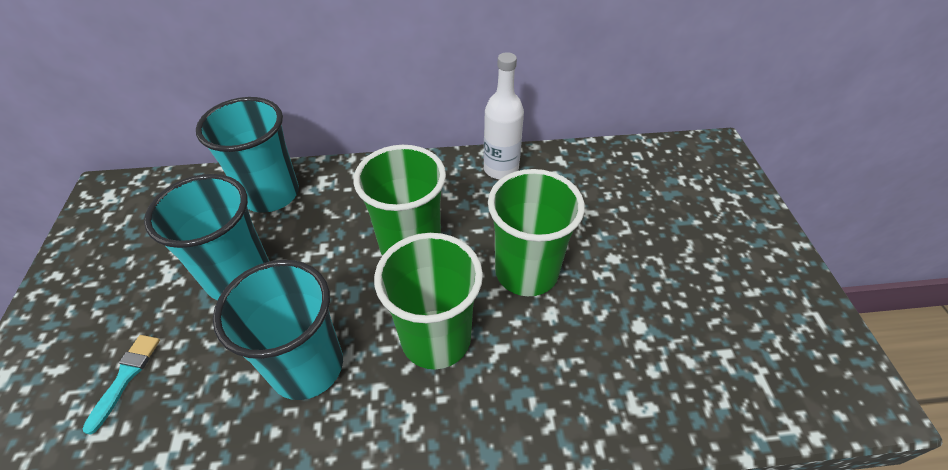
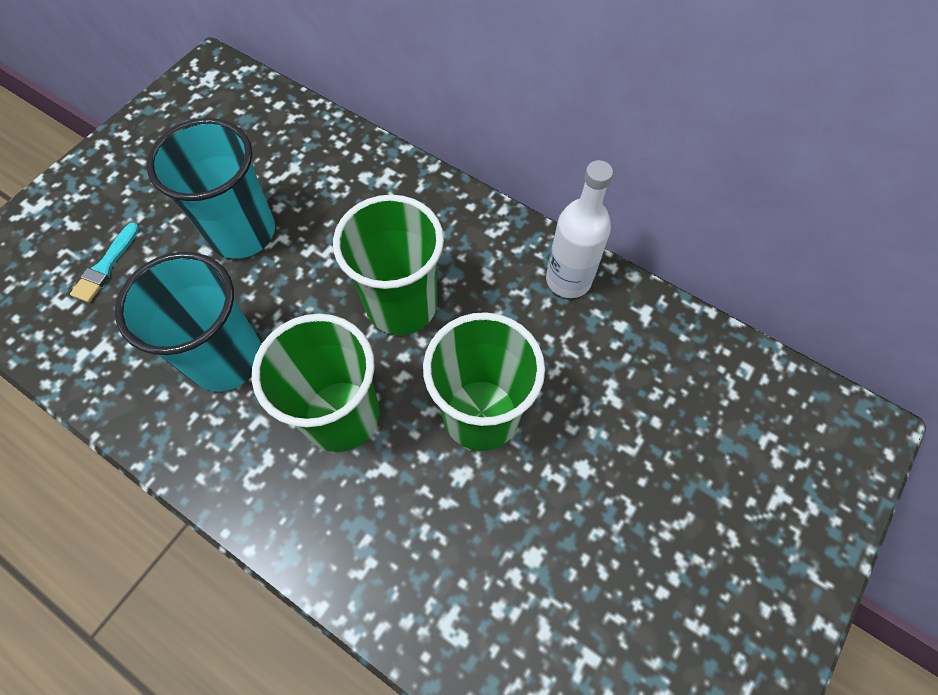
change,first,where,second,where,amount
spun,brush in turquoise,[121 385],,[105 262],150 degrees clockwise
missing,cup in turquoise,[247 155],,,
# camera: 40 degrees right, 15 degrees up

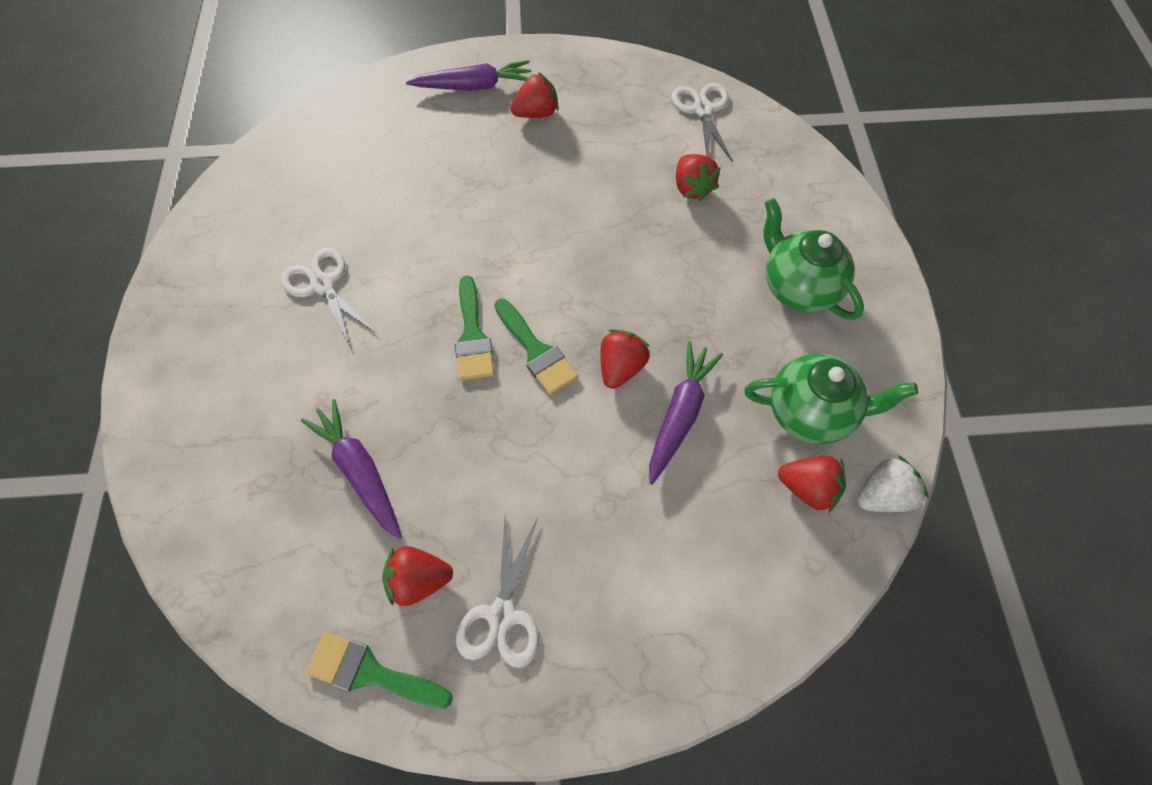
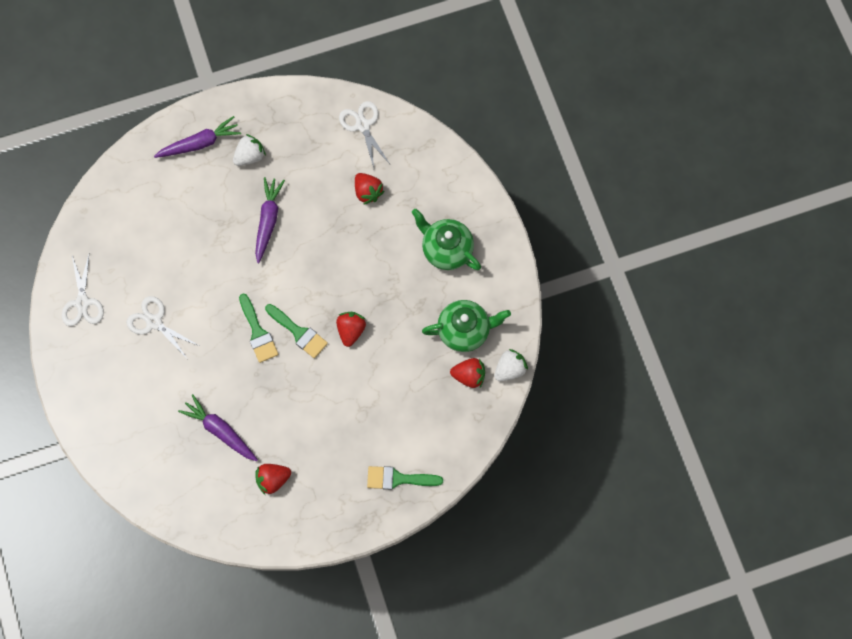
change,first,where,second,where,amount
relocated,scissors in white,[497 592],,[83 290],
colour,strawberry in red,[534 95],strawberry in white,[249 150],
relocated,carrot in purple,[686 413],,[270 220],
relocated,brush in green,[379 670],,[405 478],
# camera: 15 degrees left, 10 degrees up

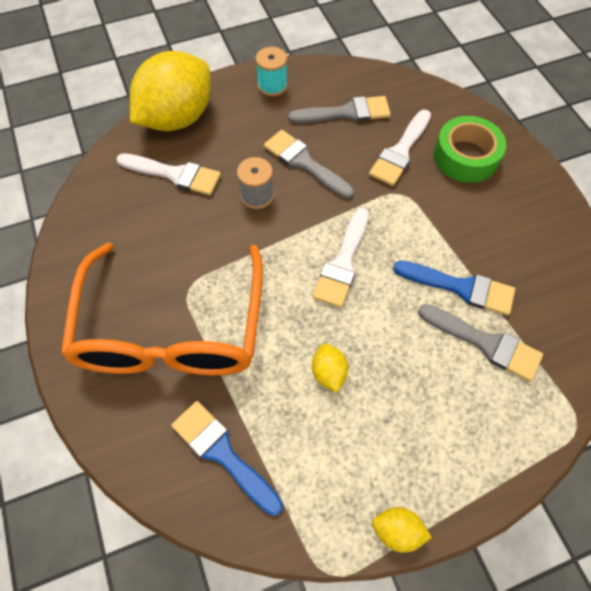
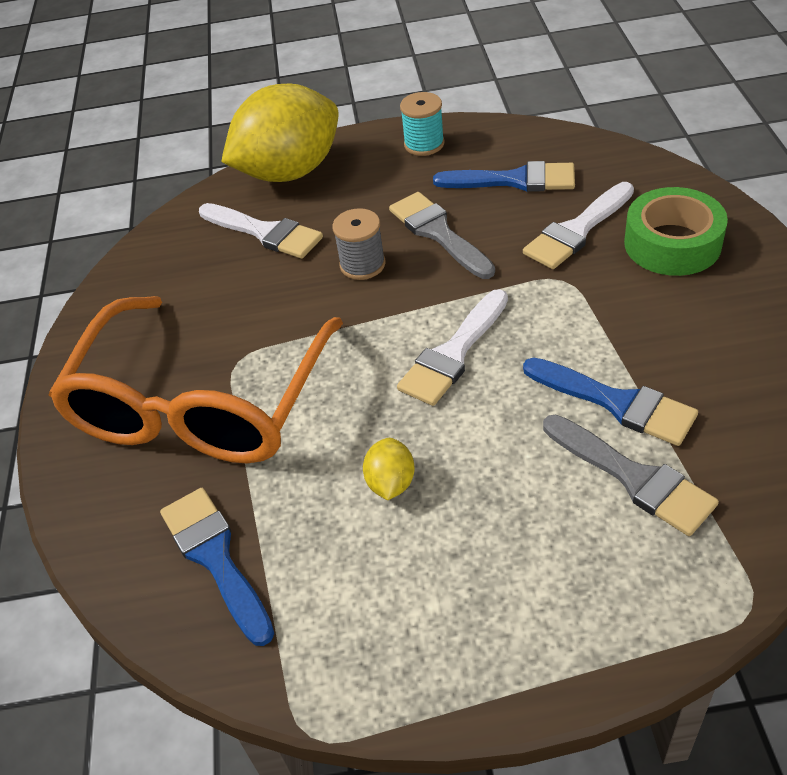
change,first,where,second,where,amount
colour,brush in grey,[339 109],brush in blue,[504 176],
missing,lemon in yellow,[402 530],,,
# camera: 20 degrees right, 15 degrees down

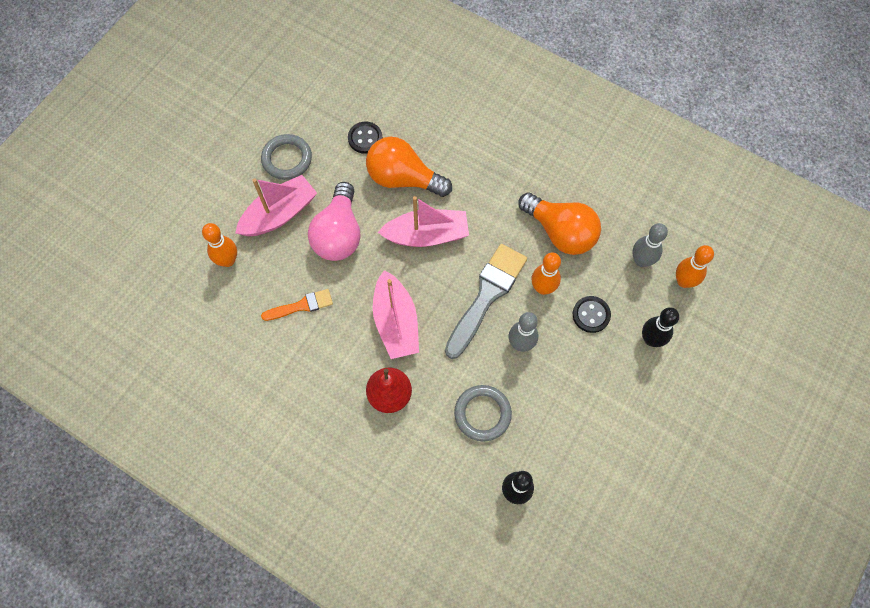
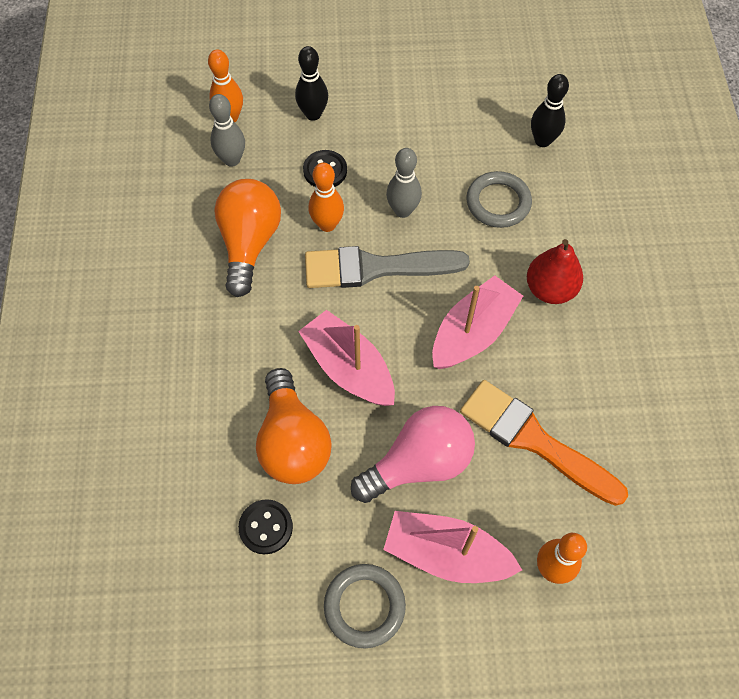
change,first,where,second,where,amount
size,brush in orange,[297 305],,[544 443],x1.83
# camera: 125 degrees left, 5 degrees down

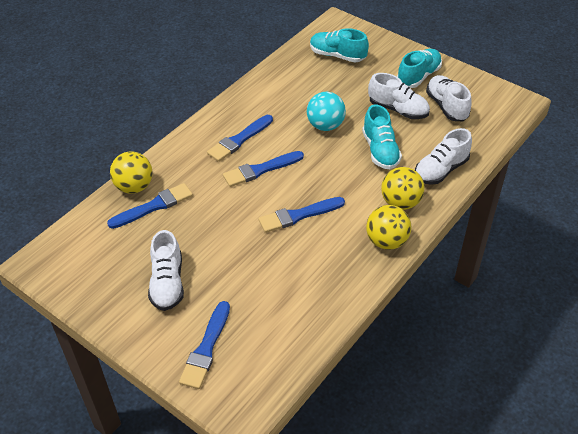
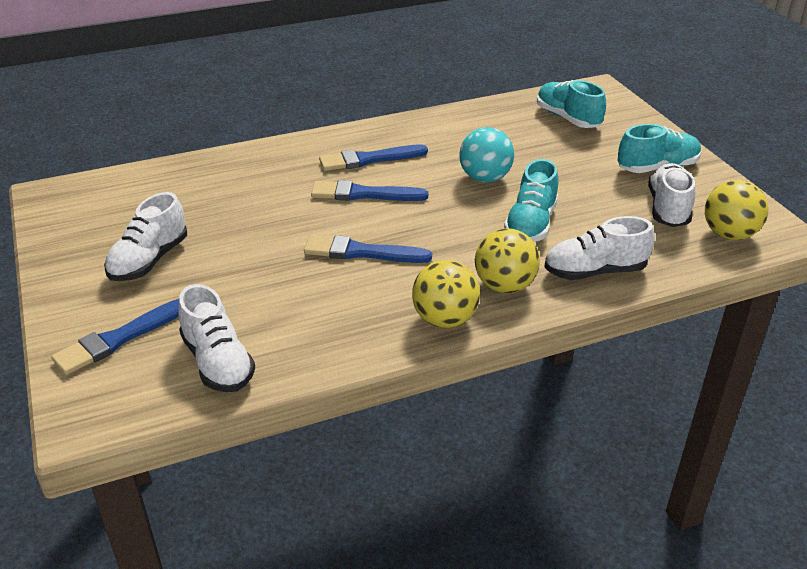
change,first,where,second,where,amount
relocated,shoe in white,[399 96],,[216 338],
relocated,ball in yellow,[131 172],,[737 210],
missing,brush in blue,[150 206],,,
# camera: 30 degrees right, 10 degrees down

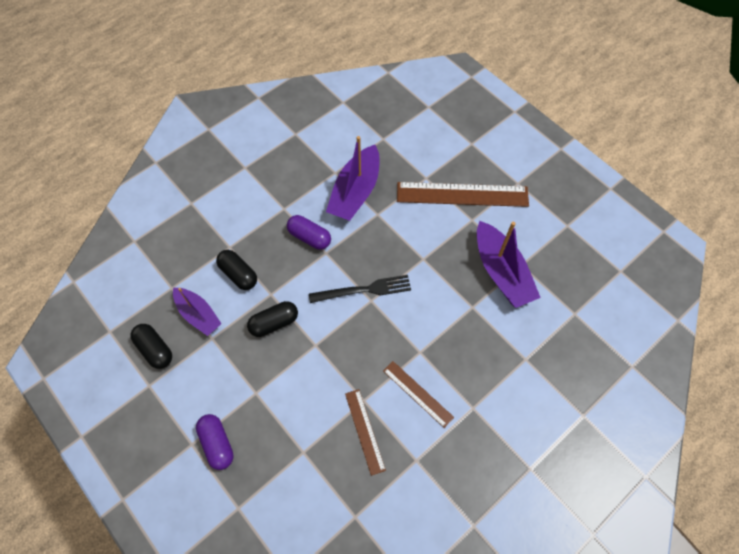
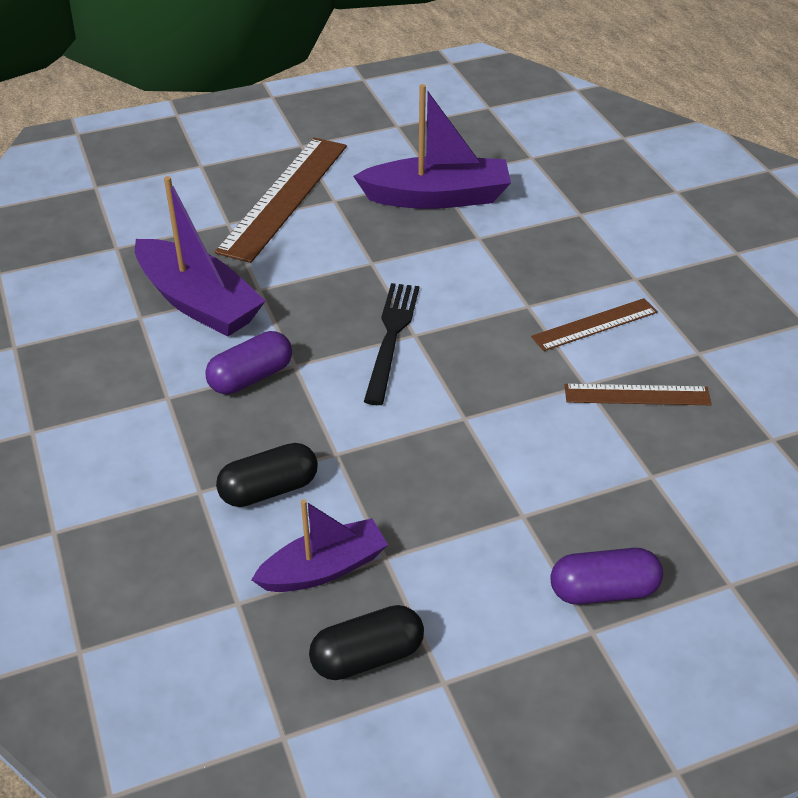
change,first,where,second,where,amount
missing,capsule in black,[272 319],,,
# camera: 70 degrees left, 20 degrees down

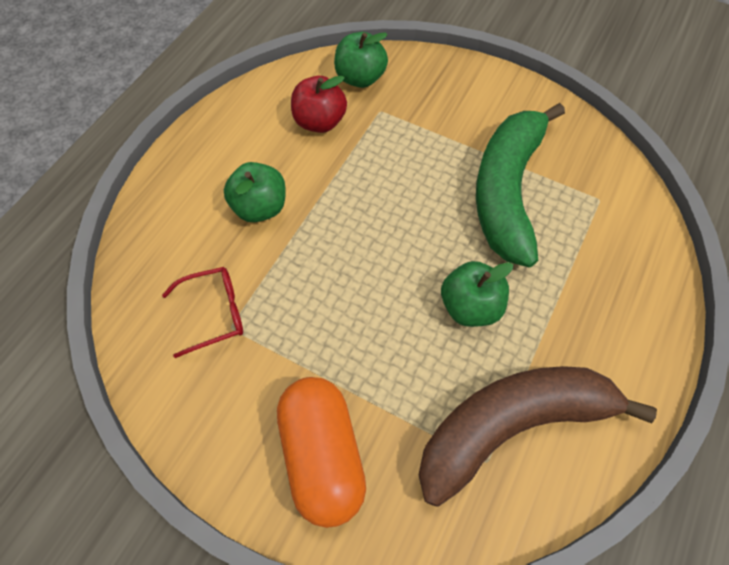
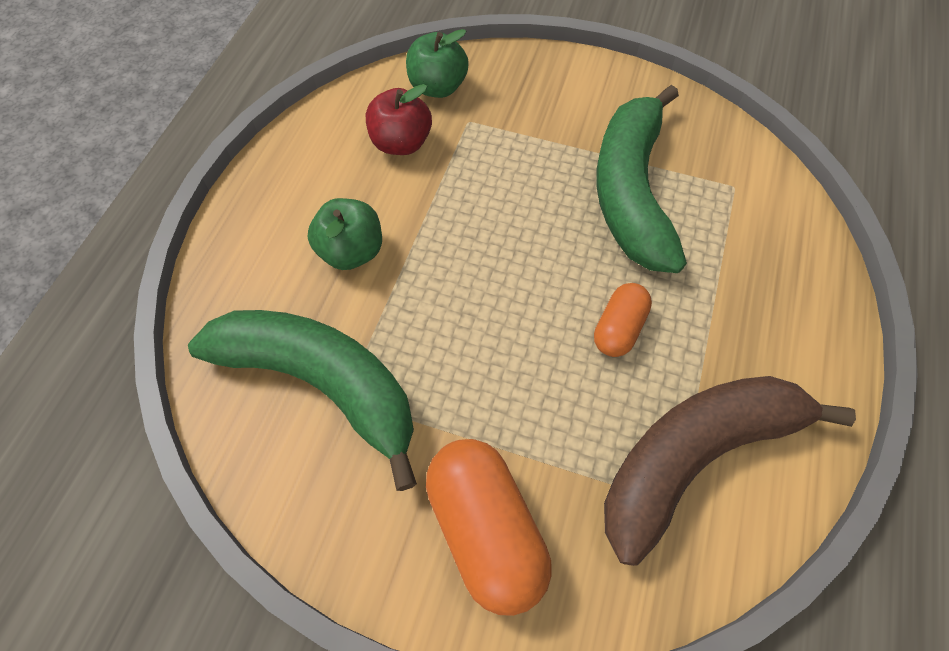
change,first,where,second,where,amount
exchanged,glasses in red,[202 312],banana in green,[302 400],
exchanged,apple in green,[477 294],capsule in orange,[623 320],
# camera: 10 degrees left, 0 degrees up

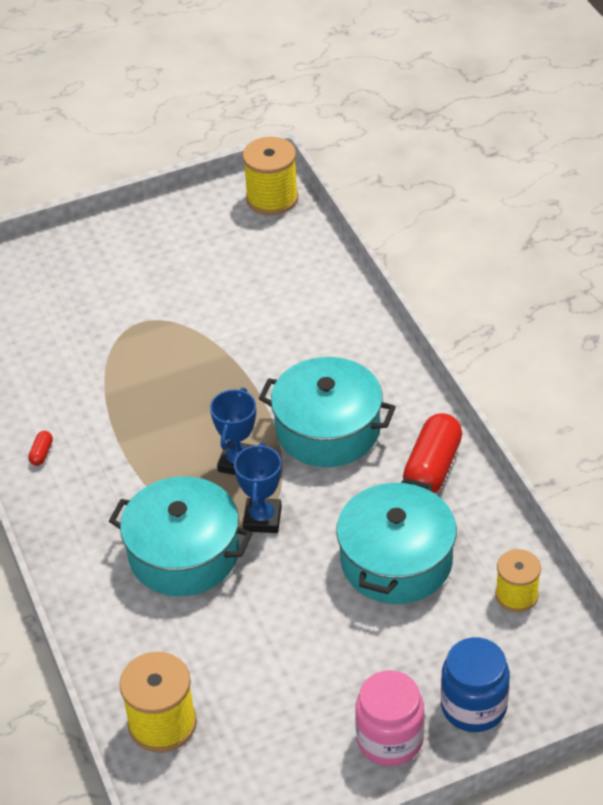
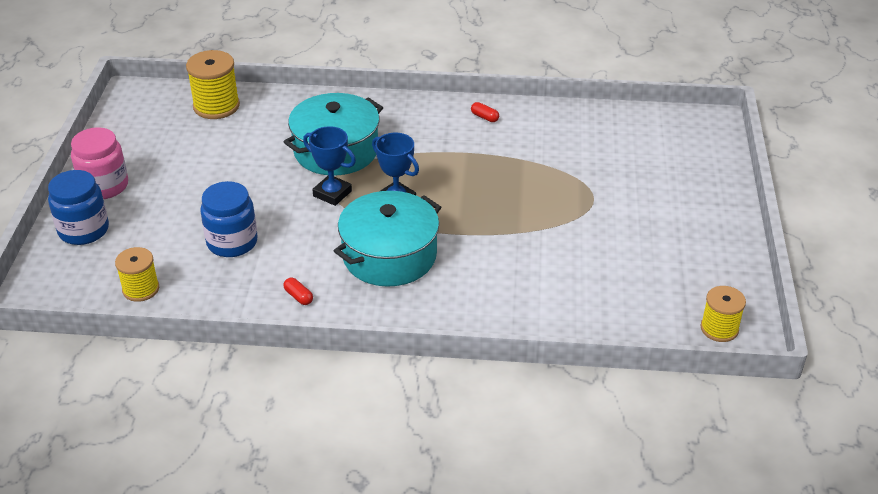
change,first,where,second,where,amount
exchanged,pot in turquoise,[396 541],jar in blue,[229 219],
size,capsule in red,[432 453],,[298 291],x0.42
size,spool in yellow,[270 176],,[723 314],x0.66
# camera: 115 degrees right, 5 degrees down

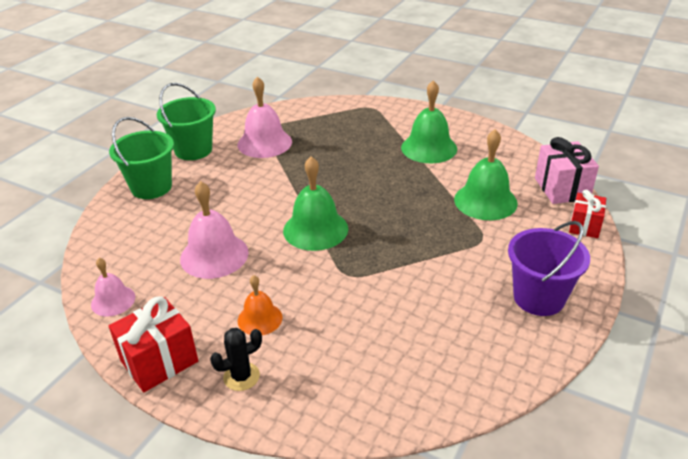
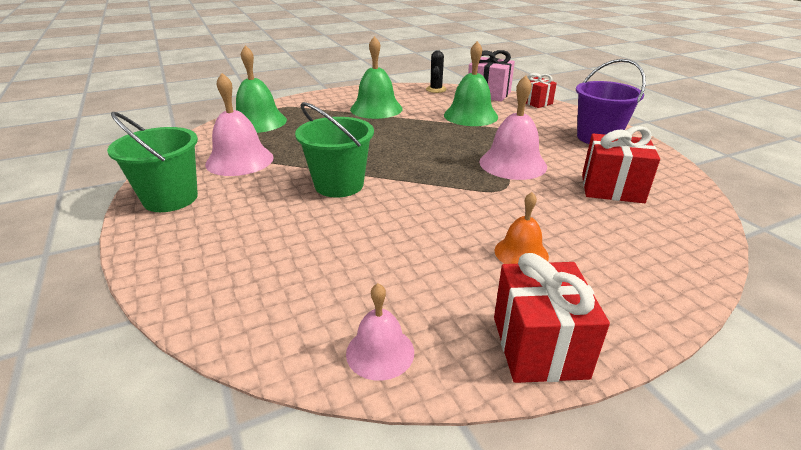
change,first,where,second,where,amount
relocated,bell in green,[315 203],,[261 89],
relocated,bucket in green,[141 158],,[334 150],
relocated,cactus in black,[236 359],,[436 71],
relocated,bell in pink,[214 230],,[513 127],
appeared,,,gift in red,[621 164],
# camera: 55 degrees left, 5 degrees down

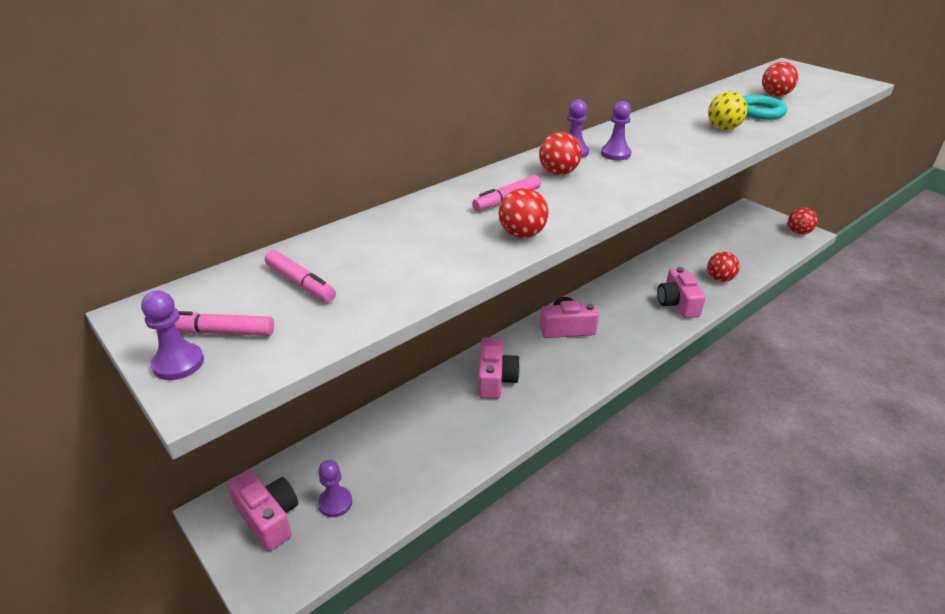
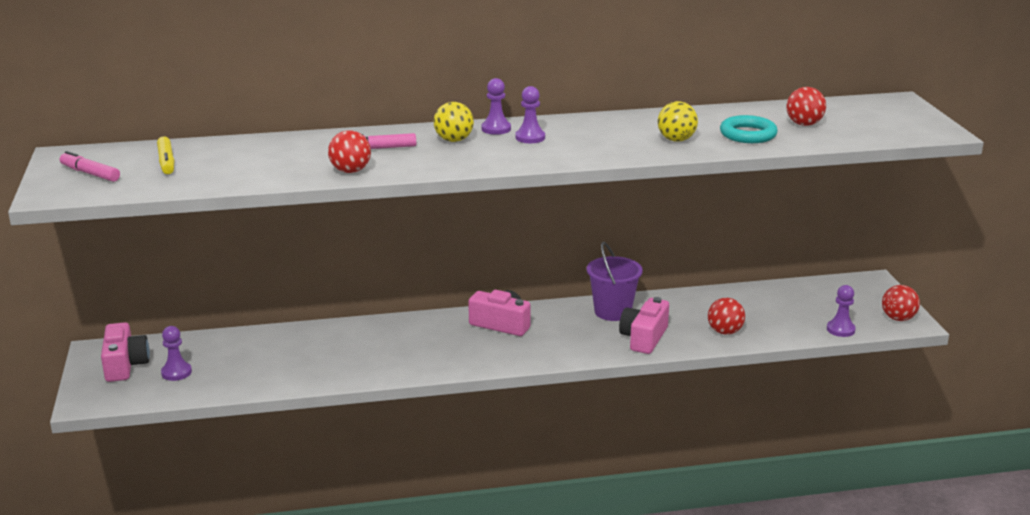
change,first,where,second,where,amount
colour,marker in pink,[300 276],marker in yellow,[165 155],
colour,ball in red,[560 153],ball in yellow,[454 122],
appeared,,,bucket in purple,[615 281],
relocated,pawn in purple,[172 335],,[841 311],
missing,camera in pink,[499 368],,,
# camera: 30 degrees right, 10 degrees down

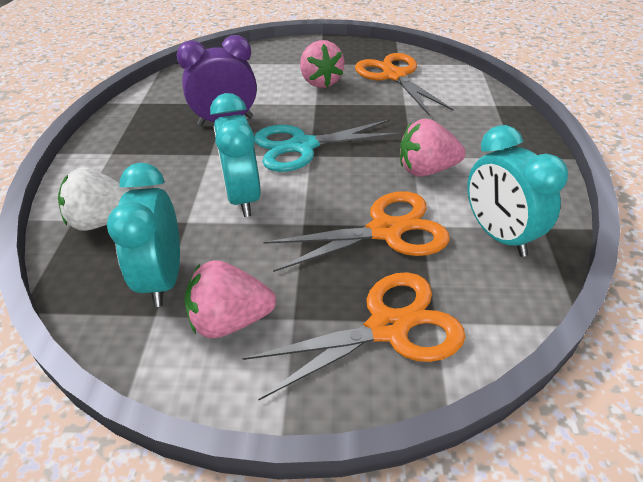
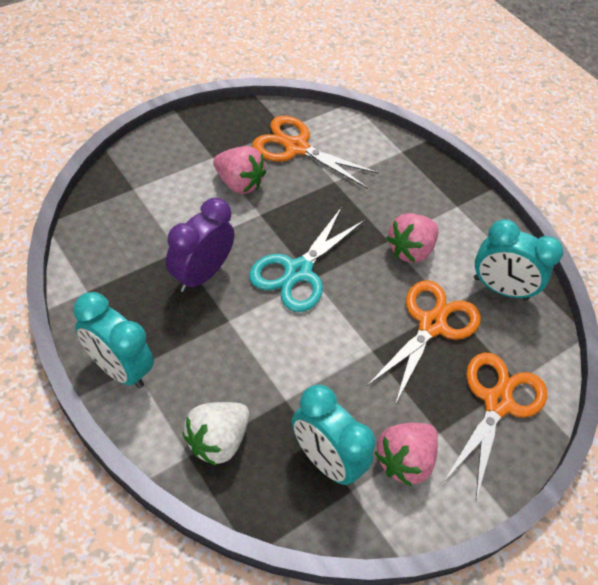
change,first,where,second,where,amount
relocated,clock in turquoise,[235 155],,[114 340],
# camera: 45 degrees left, 10 degrees up

